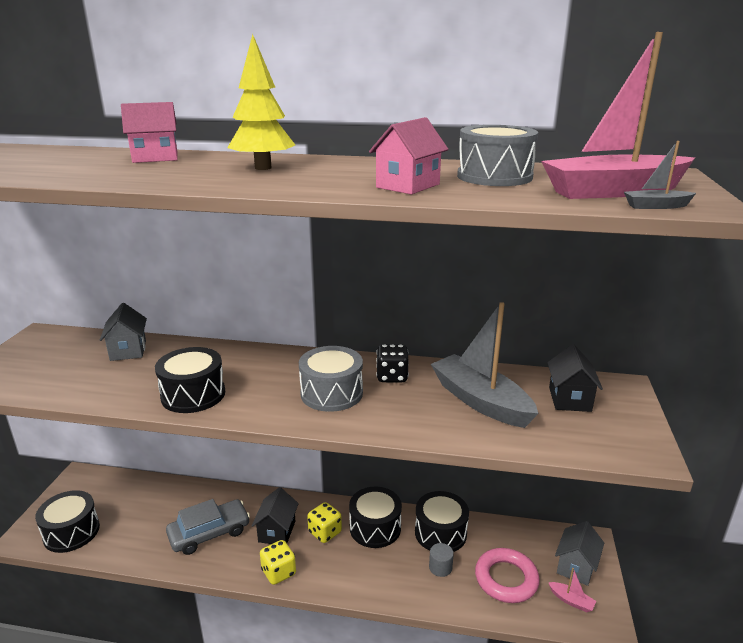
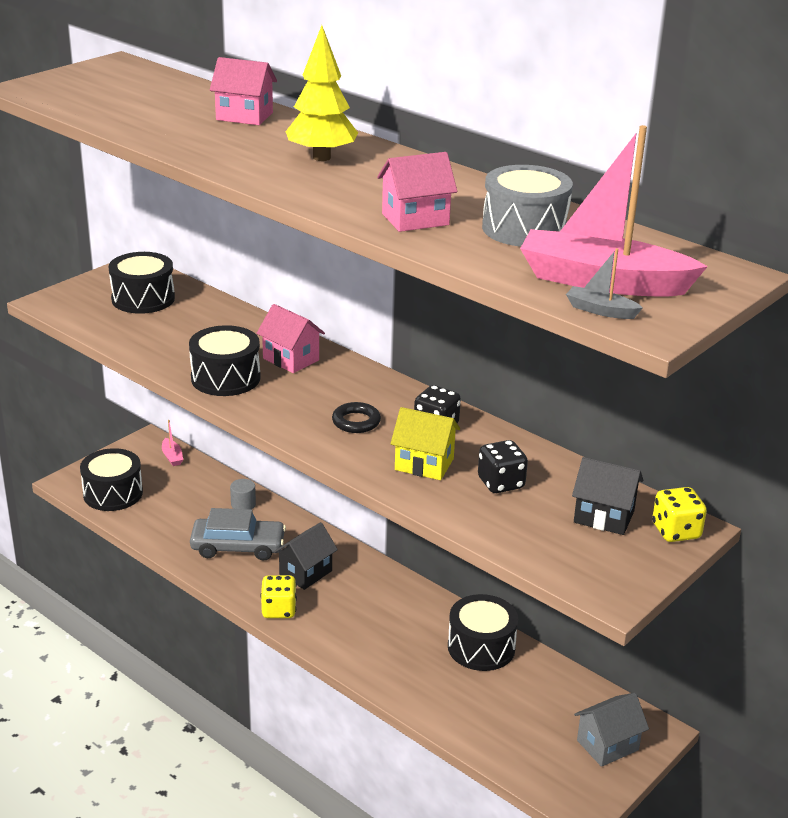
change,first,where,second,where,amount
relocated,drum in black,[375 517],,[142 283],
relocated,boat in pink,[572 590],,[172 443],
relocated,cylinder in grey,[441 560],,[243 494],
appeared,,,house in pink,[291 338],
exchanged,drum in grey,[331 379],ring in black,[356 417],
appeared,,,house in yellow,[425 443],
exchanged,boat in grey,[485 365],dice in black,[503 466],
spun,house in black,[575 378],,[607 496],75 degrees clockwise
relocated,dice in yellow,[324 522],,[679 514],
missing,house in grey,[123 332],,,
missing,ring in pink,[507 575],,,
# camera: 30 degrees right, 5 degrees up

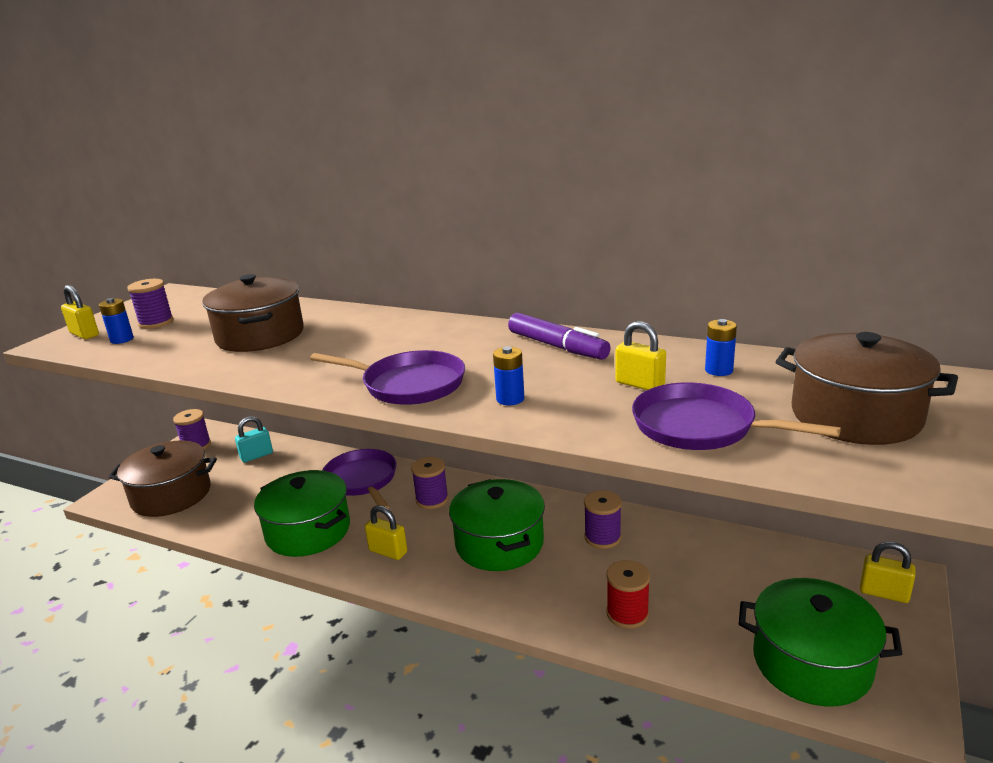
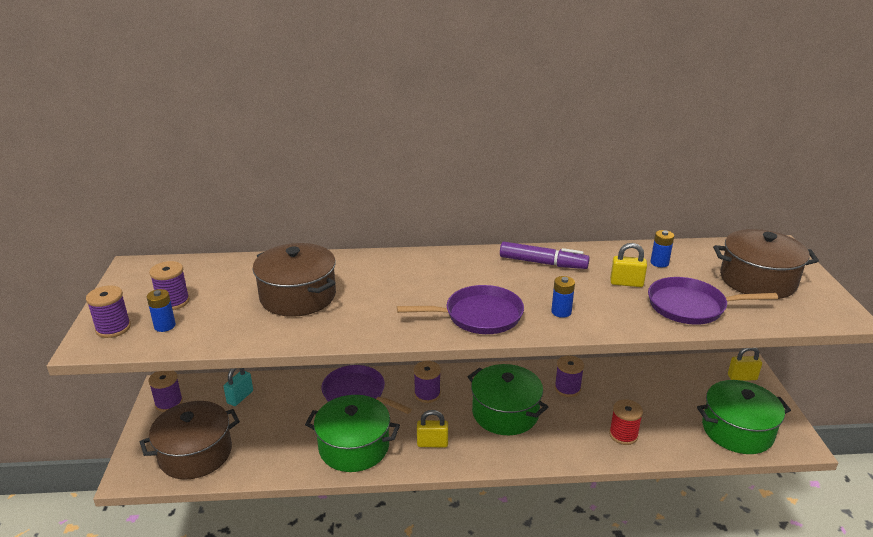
change,first,where,second,where,amount
exchanged,padlock in yellow,[80 312],spool in purple,[108 312],
# camera: 30 degrees left, 5 degrees up

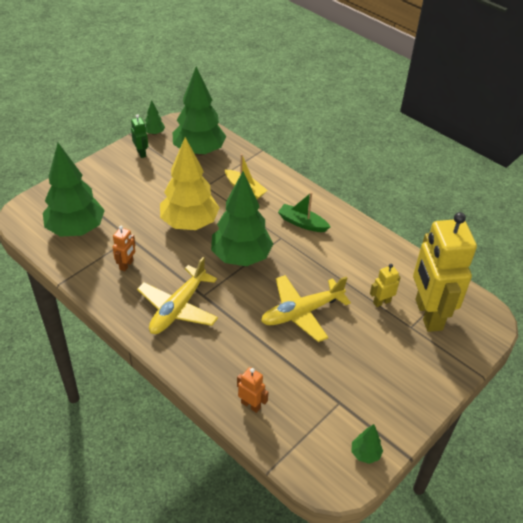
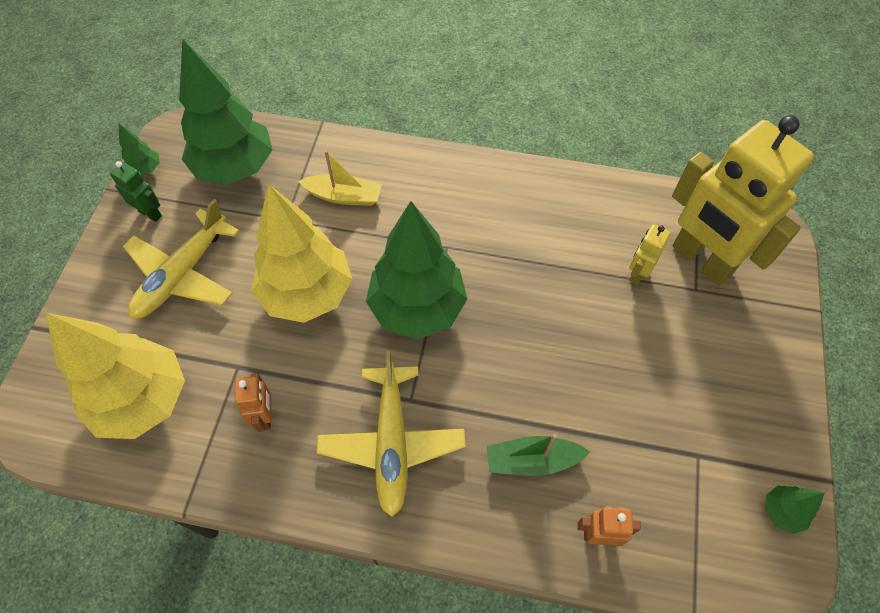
change,first,where,second,where,amount
colour,tree in green,[74 190],tree in yellow,[115 376],
relocated,plane in yellow,[306 308],,[181 259],
relocated,boat in green,[304 212],,[538 455],
# camera: 30 degrees left, 15 degrees up

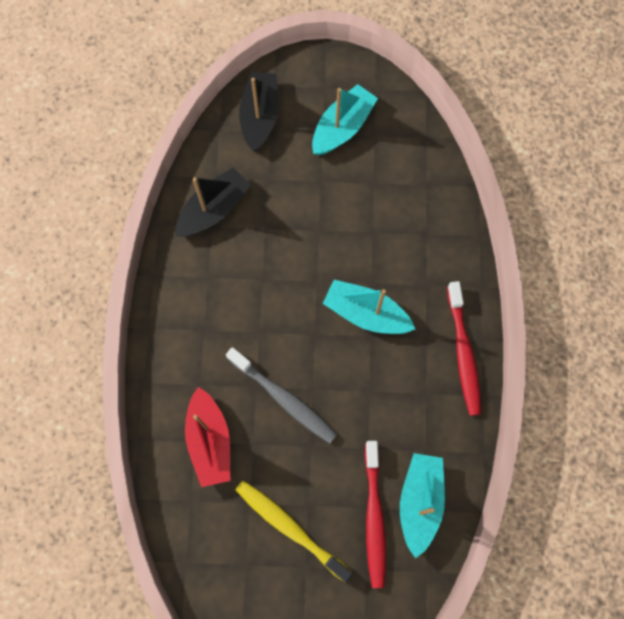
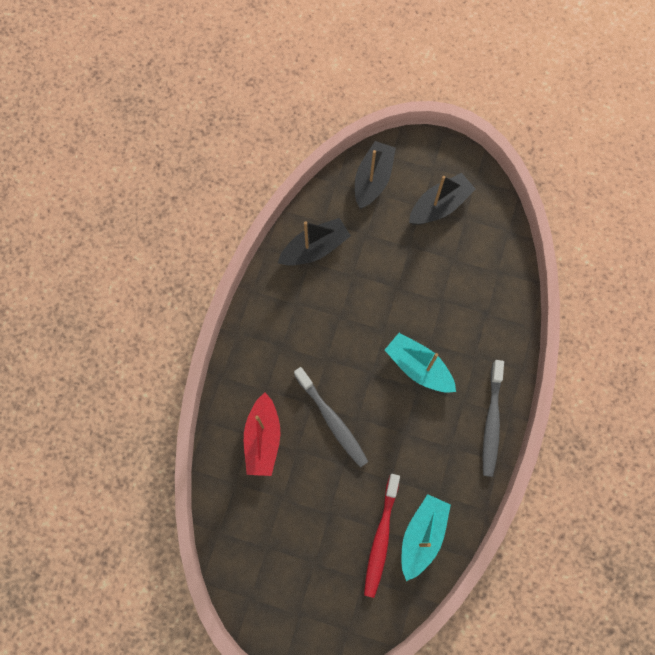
change,first,where,second,where,amount
colour,boat in turquoise,[345 119],boat in black,[442 199],
colour,toothbrush in red,[464 348],toothbrush in grey,[493 418],
missing,toothbrush in yellow,[294 531],,,
# camera: 15 degrees right, 0 degrees up

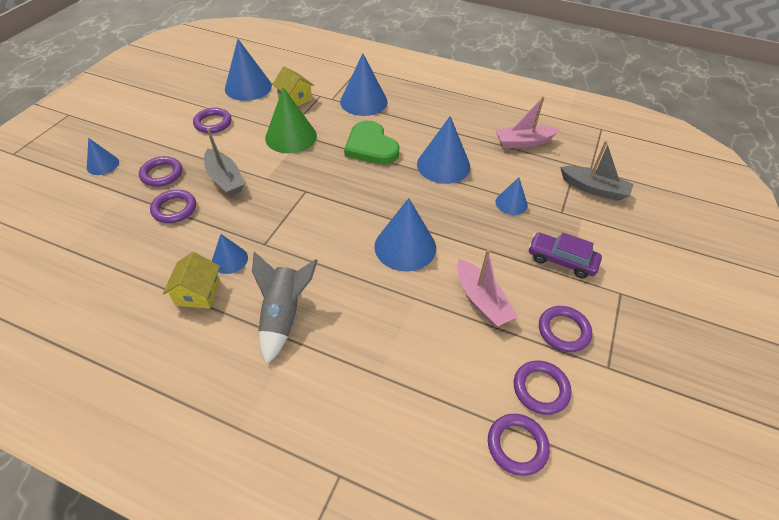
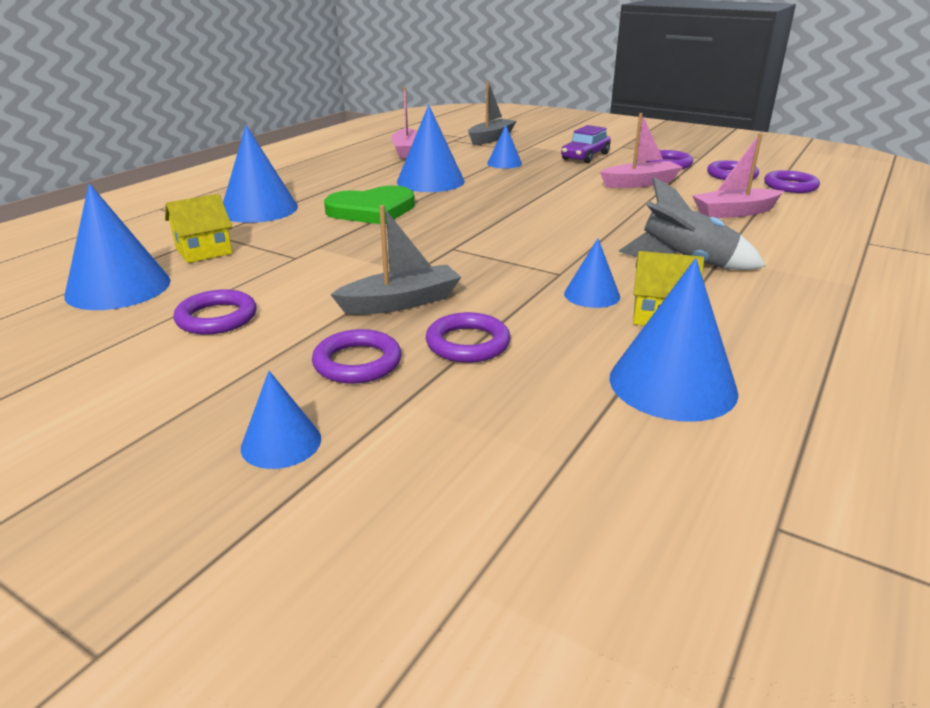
change,first,where,second,where,amount
relocated,cone in blue,[405 235],,[674 340],
appeared,,,boat in pink,[737 175],
missing,cone in green,[291 120],,,
# camera: 80 degrees left, 20 degrees down

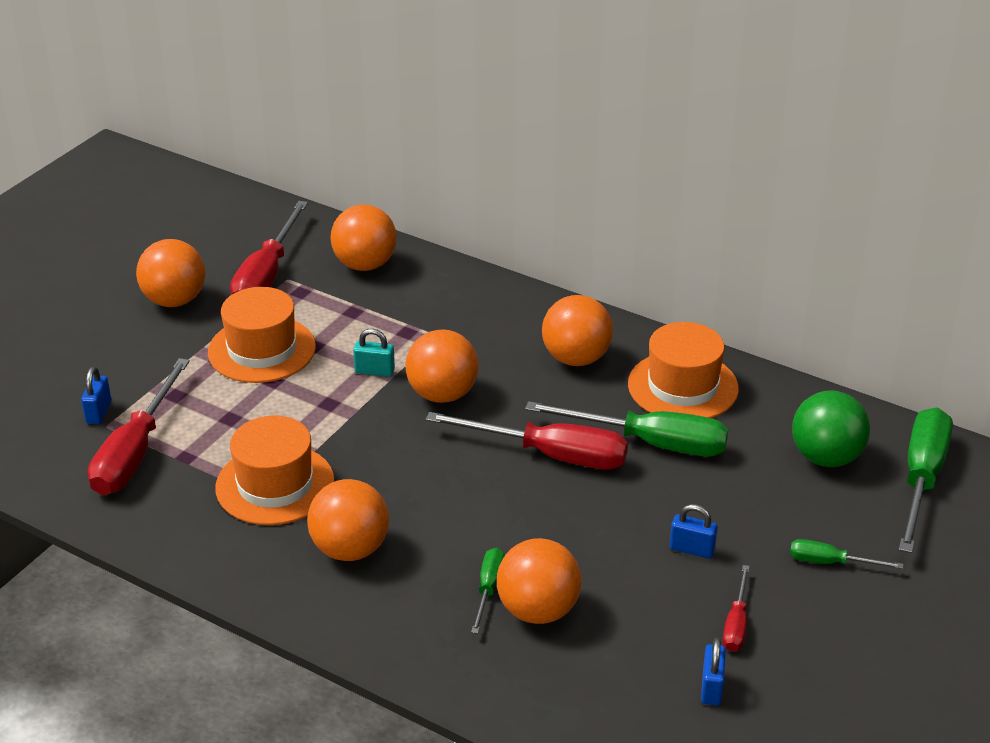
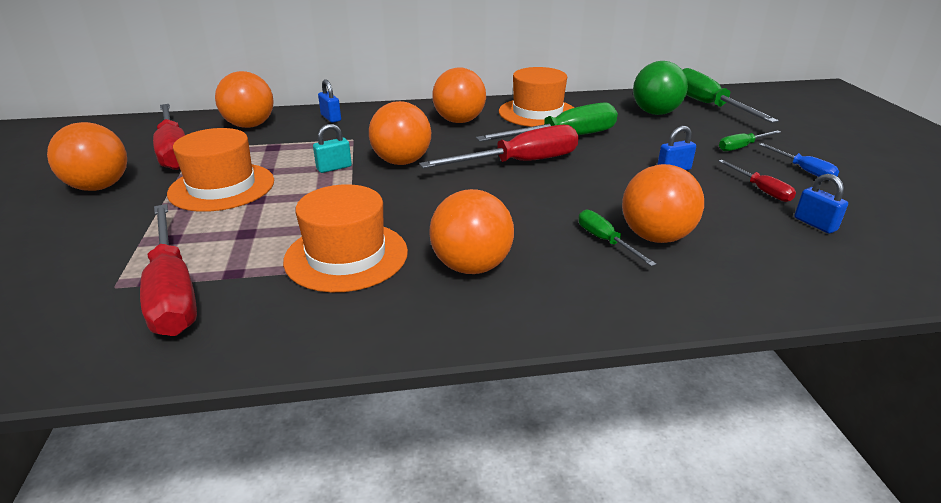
change,first,where,second,where,amount
relocated,padlock in blue,[96 395],,[329 101],
appeared,,,screwdriver in blue,[799 160],
# camera: 40 degrees left, 5 degrees down

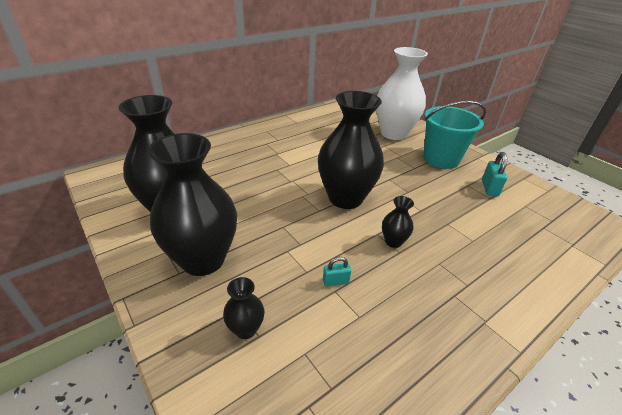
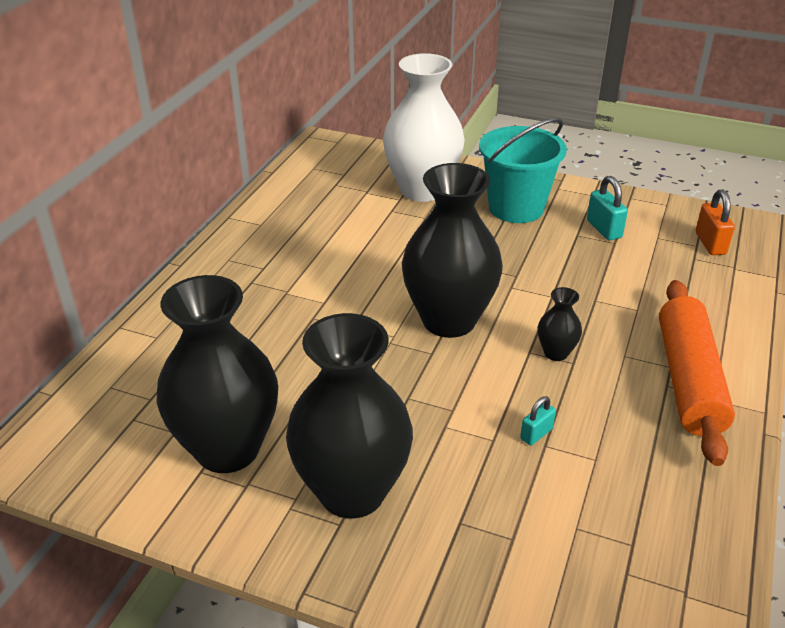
change,first,where,second,where,amount
appeared,,,rolling pin in orange,[697 373],
appeared,,,padlock in orange,[715 222],
missing,vase in black,[243 308],,,
# camera: 30 degrees left, 0 degrees up

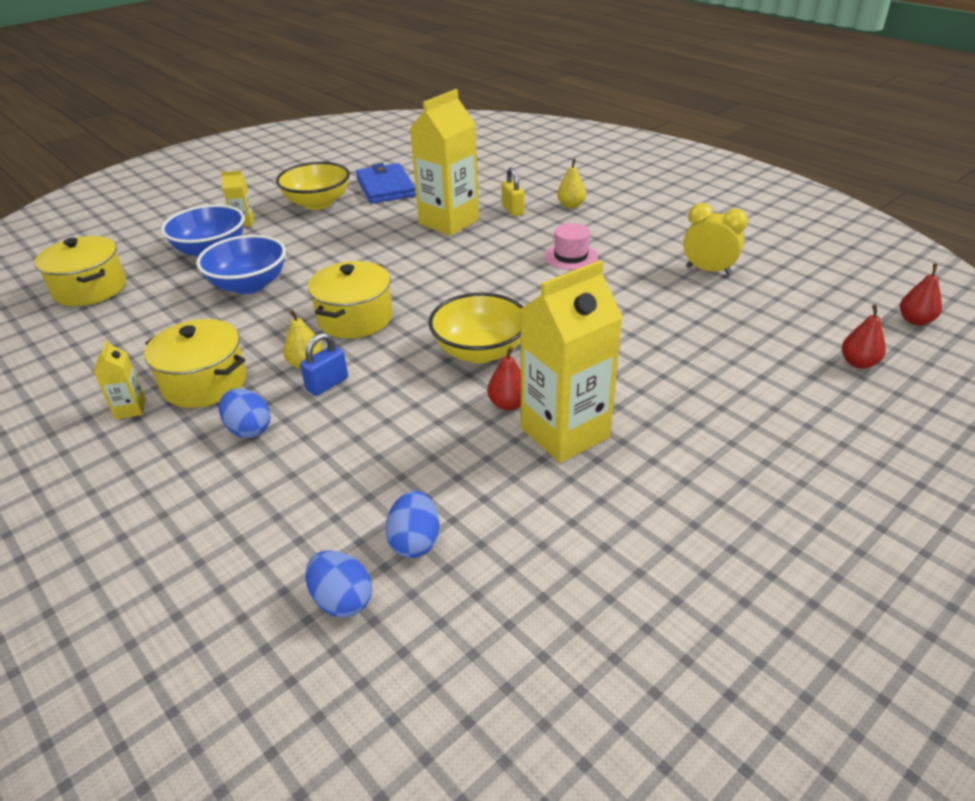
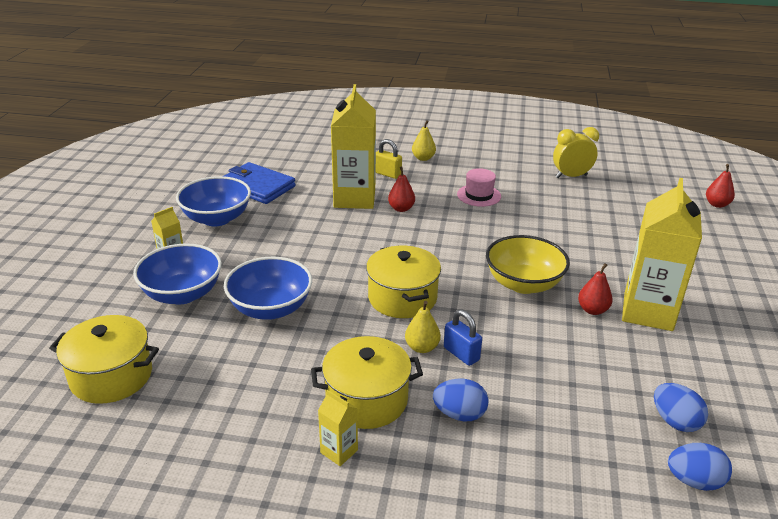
change,first,where,second,where,amount
colour,bowl in yellow,[313 186],bowl in blue,[213 201],
relocated,pear in red,[921 295],,[401 189],
spun,padlock in blue,[324 364],,[463 338],45 degrees counterclockwise
# camera: 40 degrees left, 5 degrees down

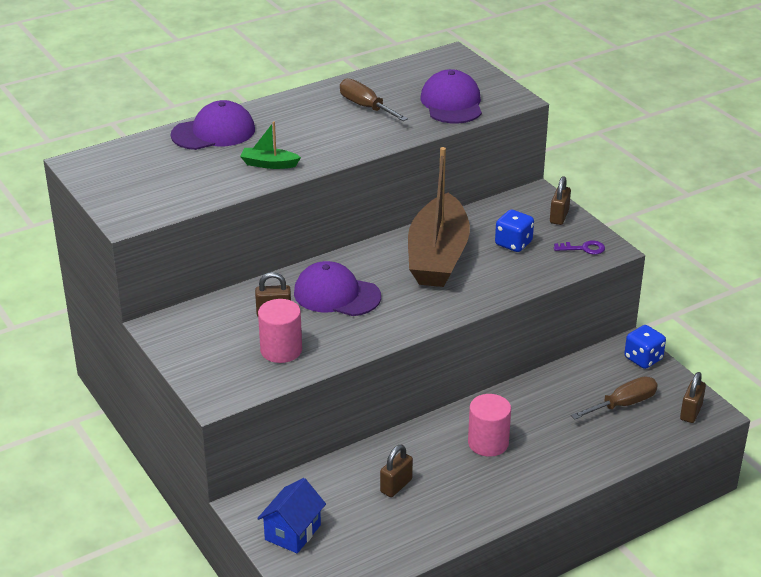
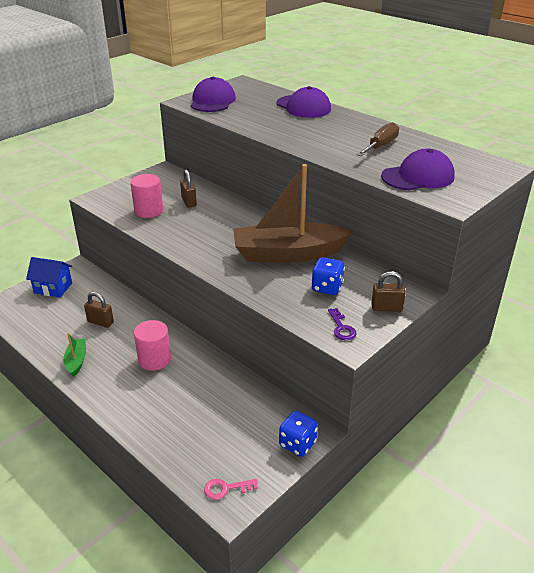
change,first,where,second,where,amount
relocated,boat in green,[270 145],,[74 355],
relocated,cap in purple,[337 288],,[213 94],
exchanged,padlock in brown,[693 397],key in pink,[231 489],
missing,screwdriver in brown,[614 398],,,
# camera: 75 degrees right, 0 degrees up

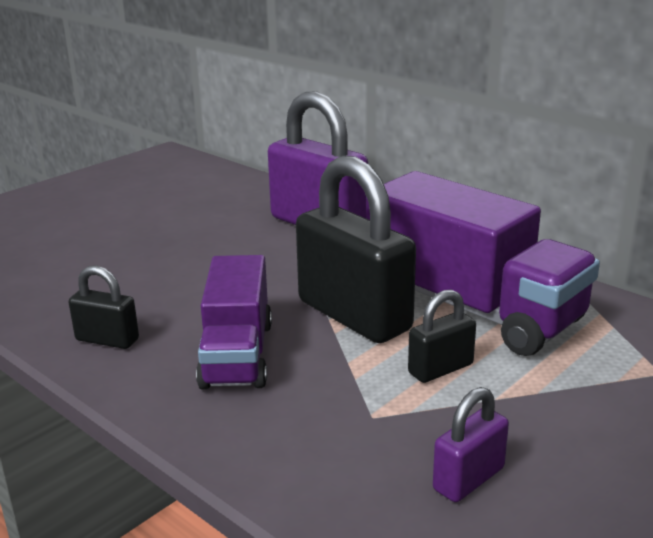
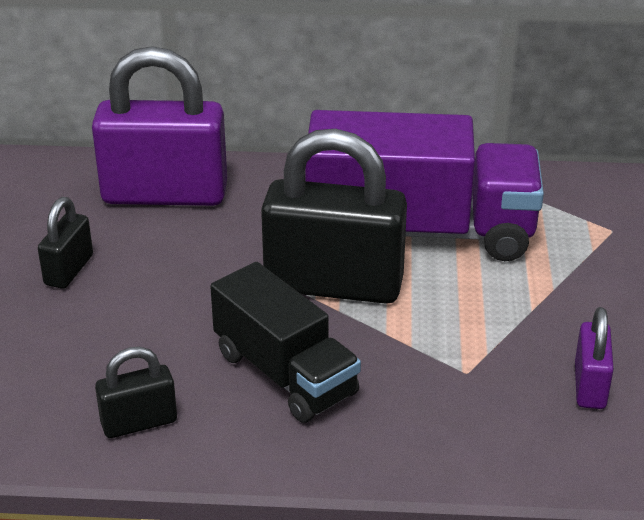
change,first,where,second,where,amount
relocated,padlock in black,[442 336],,[65 243],
colour,truck in purple,[234 322],truck in black,[285 342],
# camera: 40 degrees left, 10 degrees up

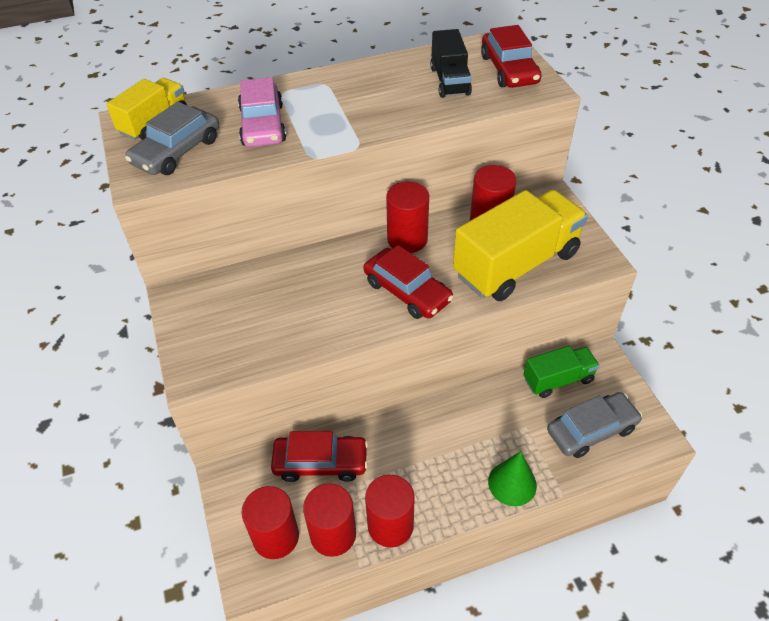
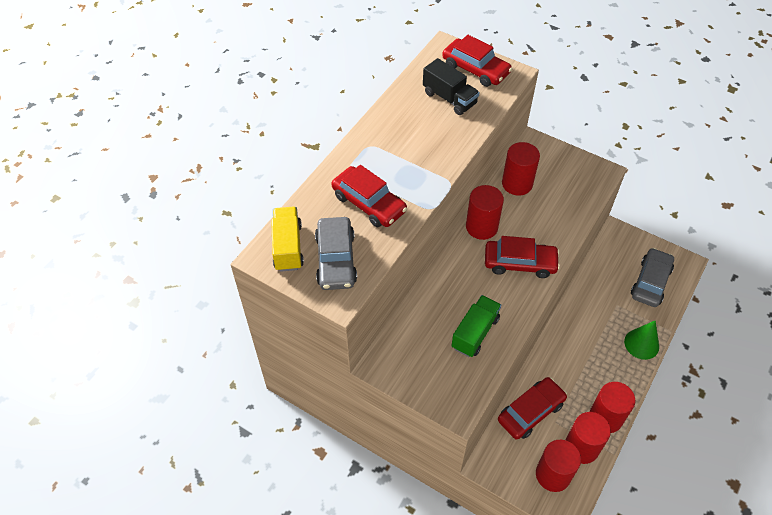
change,first,where,second,where,amount
colour,car in pink,[262 112],car in red,[369 196],
relocated,truck in green,[562 372],,[476 326],
missing,truck in yellow,[520 245],,,
# camera: 40 degrees left, 5 degrees up

